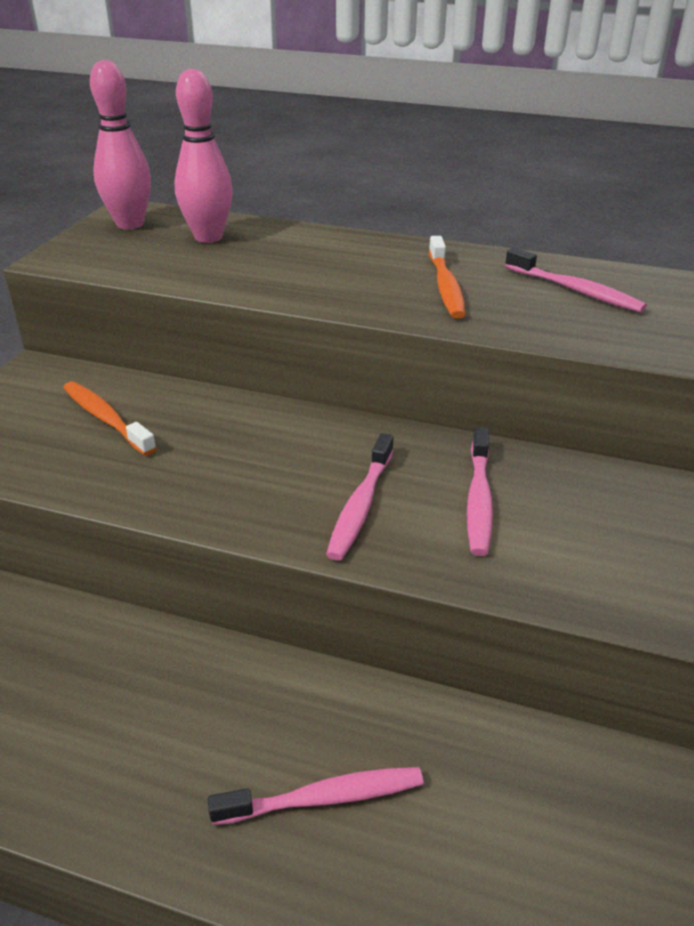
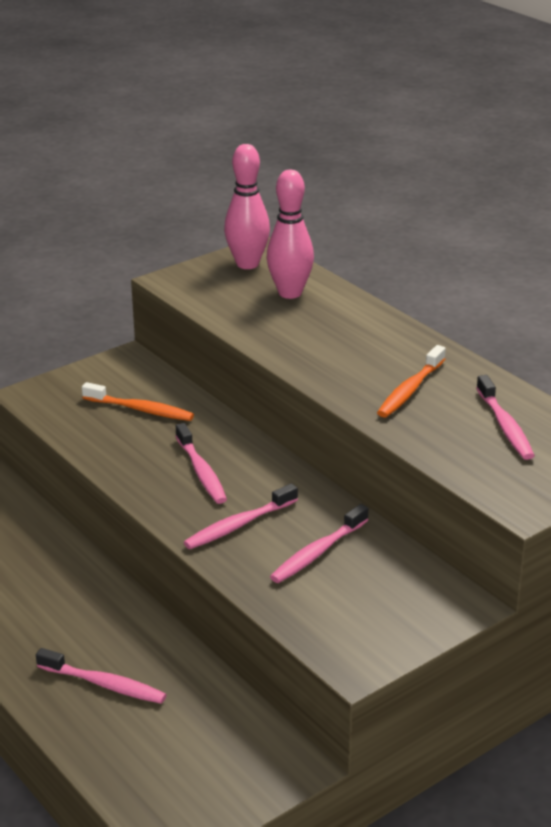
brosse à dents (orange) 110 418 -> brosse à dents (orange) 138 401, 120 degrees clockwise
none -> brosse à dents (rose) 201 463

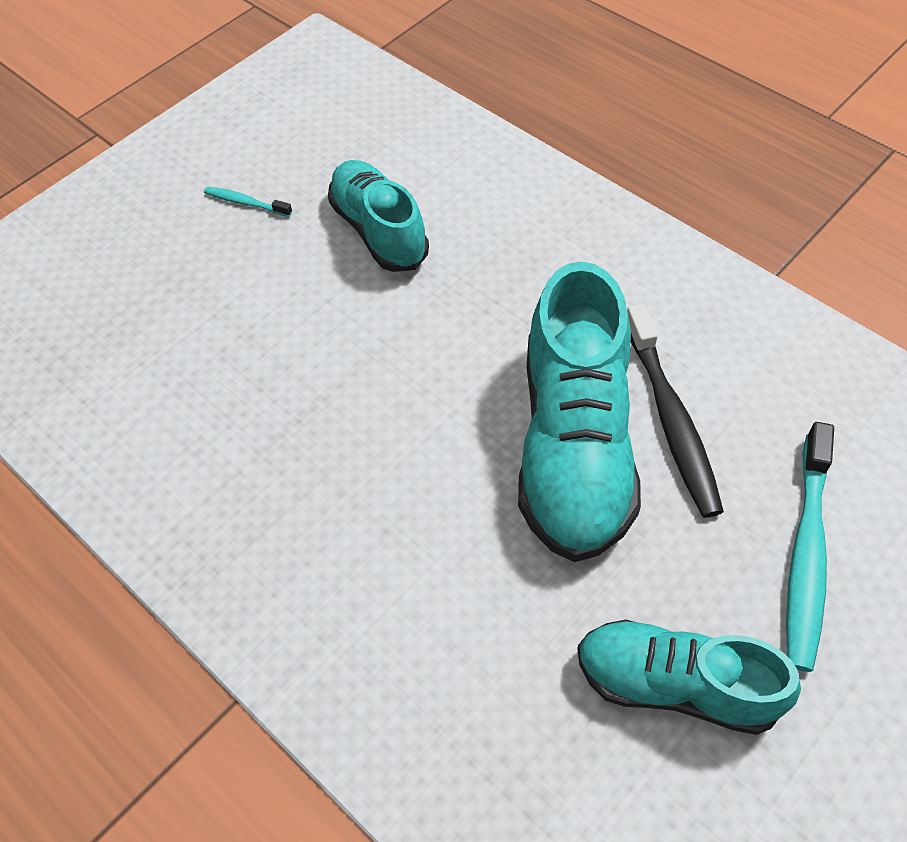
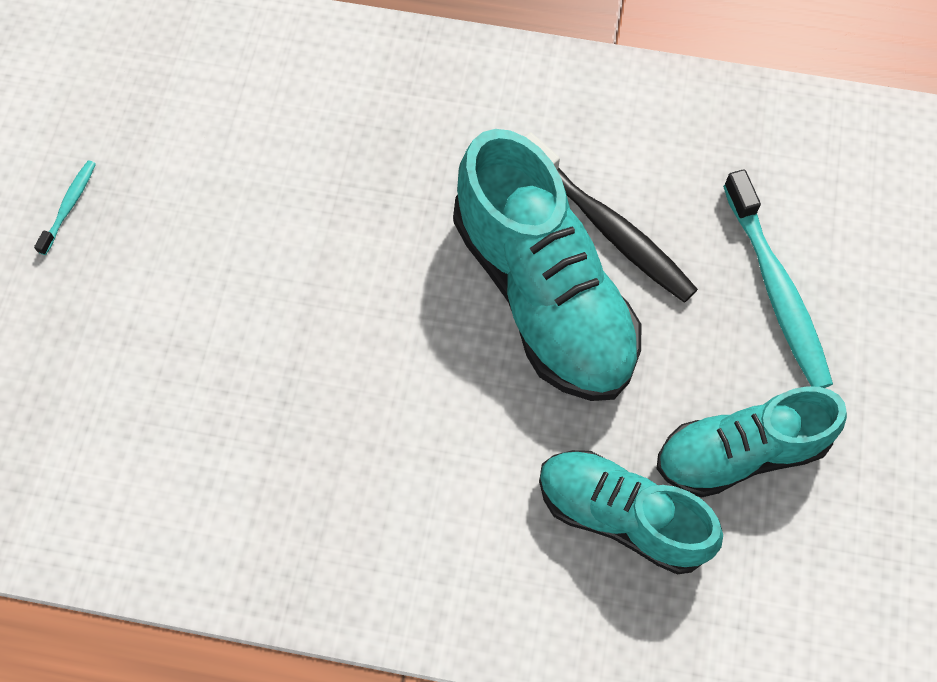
chaussure (turquoise) 378 216 -> chaussure (turquoise) 631 512, move
brosse à dents (turquoise) 248 202 -> brosse à dents (turquoise) 65 207, 120 degrees clockwise

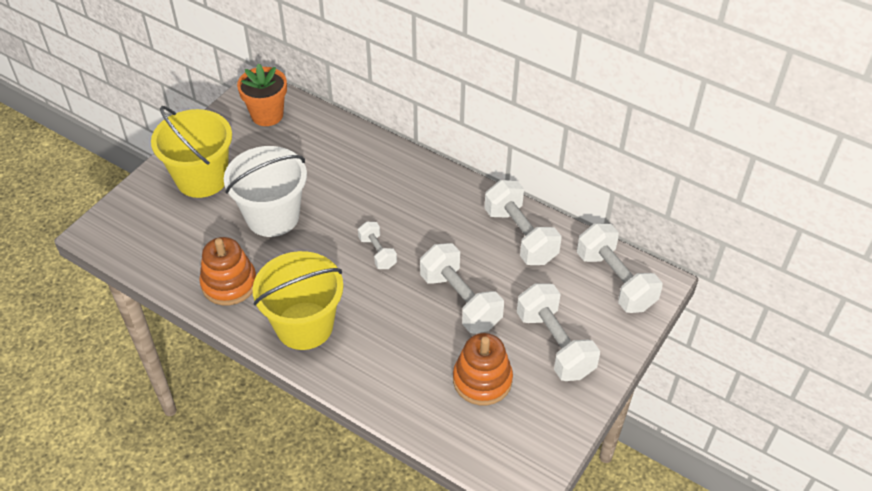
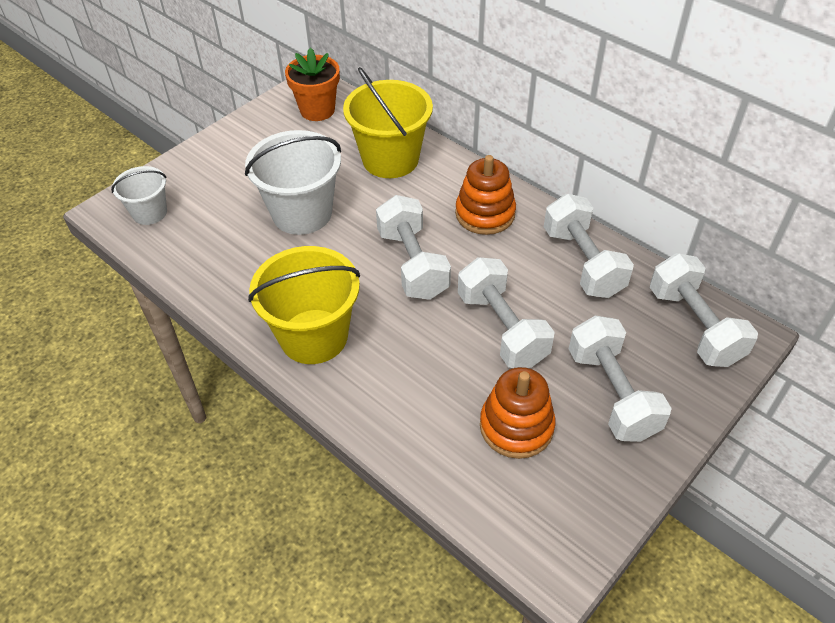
seau (jaune) 191 152 -> seau (jaune) 388 122, move
haltère (blanc) 377 245 -> haltère (blanc) 413 247, x1.82
jouet à empiler (orange) 227 271 -> jouet à empiler (orange) 485 195, move
none -> seau (blanc) 139 195

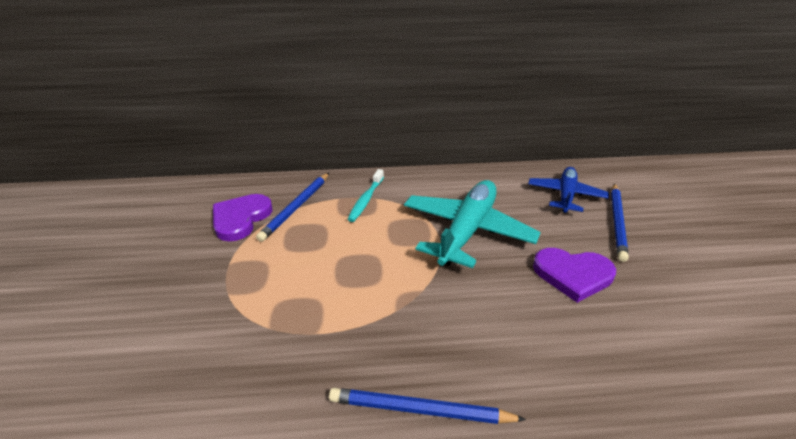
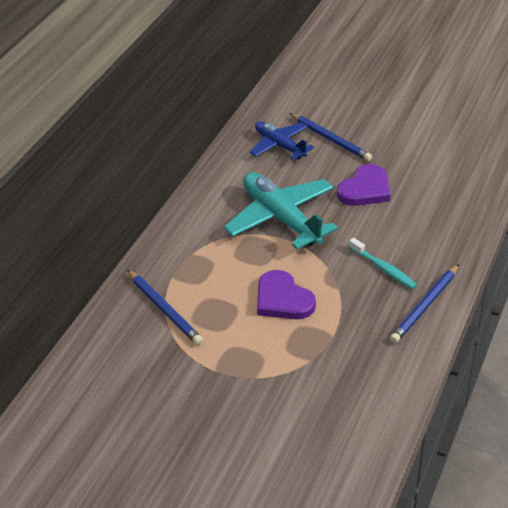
brosse à dents (turquoise) 365 195 -> brosse à dents (turquoise) 383 263, move
cœur (violet) 242 217 -> cœur (violet) 286 294, move

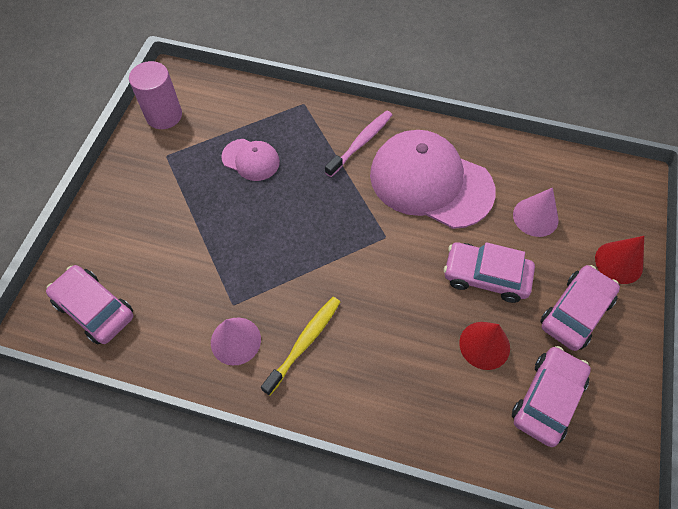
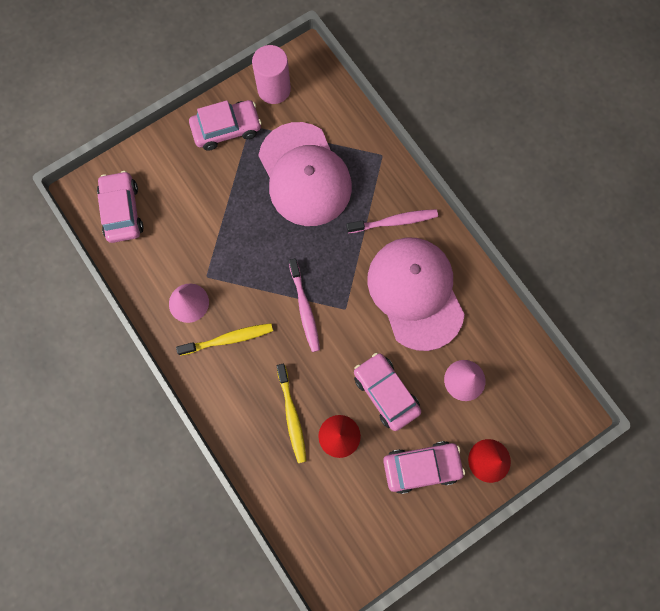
casquette (rose) 250 160 -> casquette (rose) 305 174, x2.08
voiture (rose) 551 396 -> voiture (rose) 225 125, move
none -> brosse à dents (rose) 304 305
none -> brosse à dents (jaune) 291 413

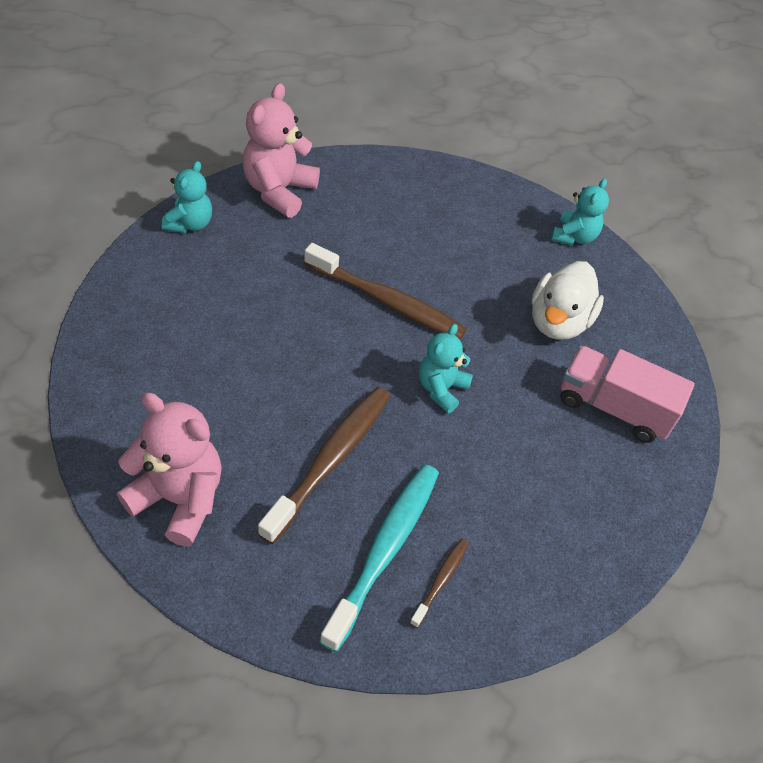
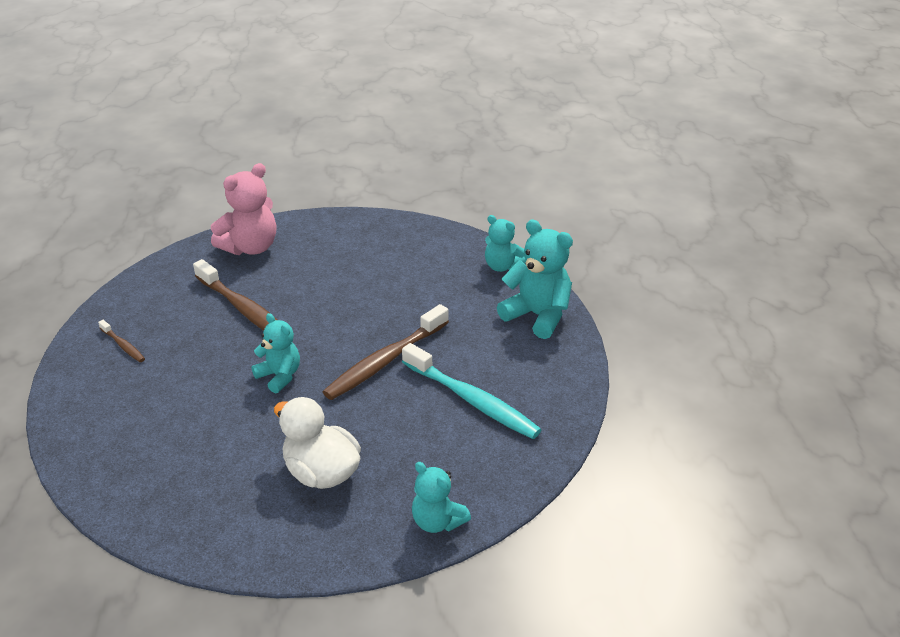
ours en peluche (rose) 281 150 -> ours en peluche (turquoise) 535 279
camion (rose) 628 394 -> none
brosse à dents (turquoise) 379 558 -> brosse à dents (turquoise) 471 391, move

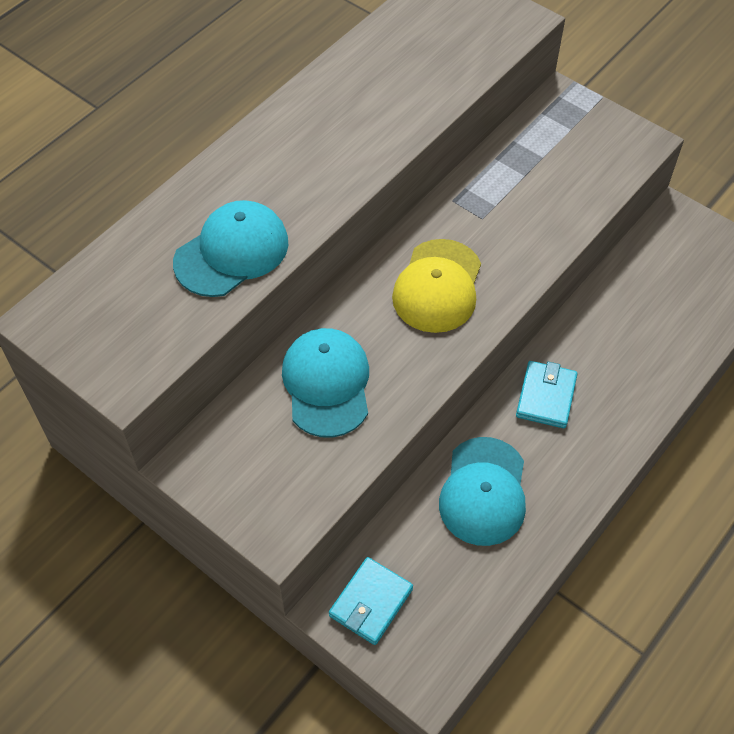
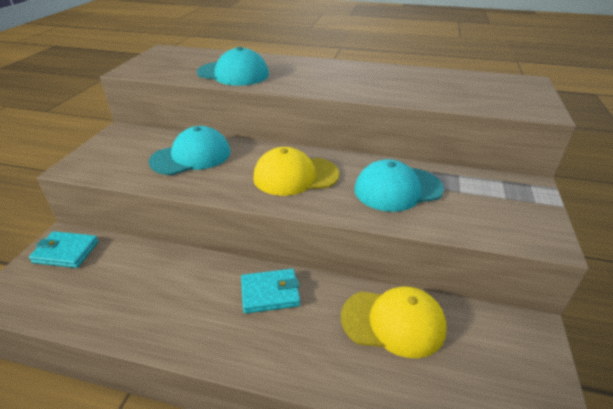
casquette (turquoise) 482 491 -> casquette (turquoise) 399 185, move
none -> casquette (jaune) 394 322

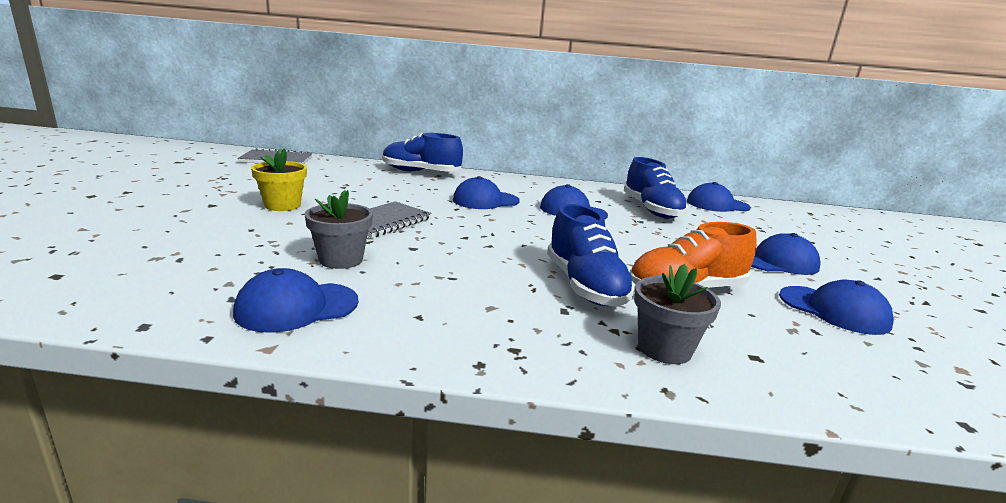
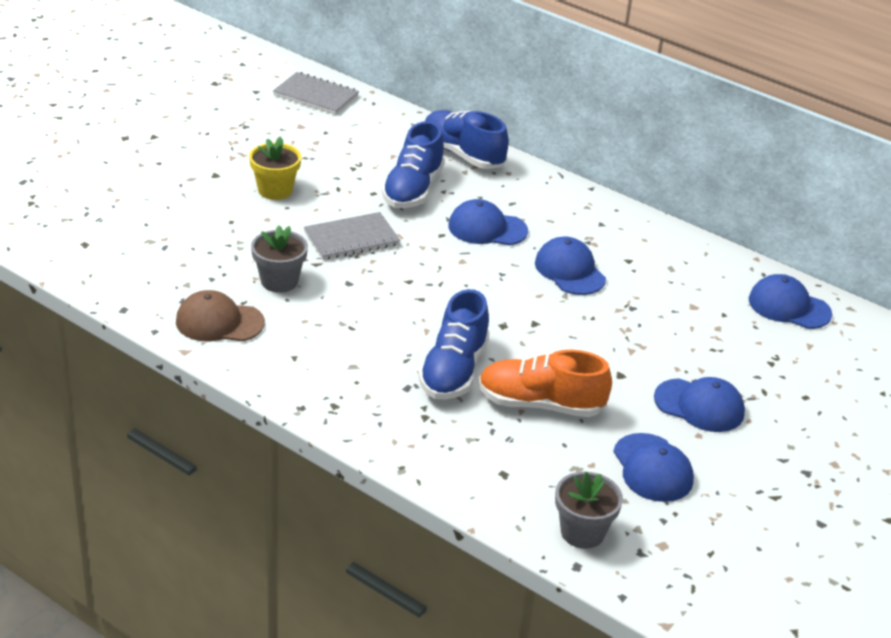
chaussure (bleu) 656 187 -> chaussure (bleu) 413 164, move
pot de fleurs (gris) 677 314 -> pot de fleurs (gris) 589 510, move
casquette (bleu) 296 300 -> casquette (marron) 220 315

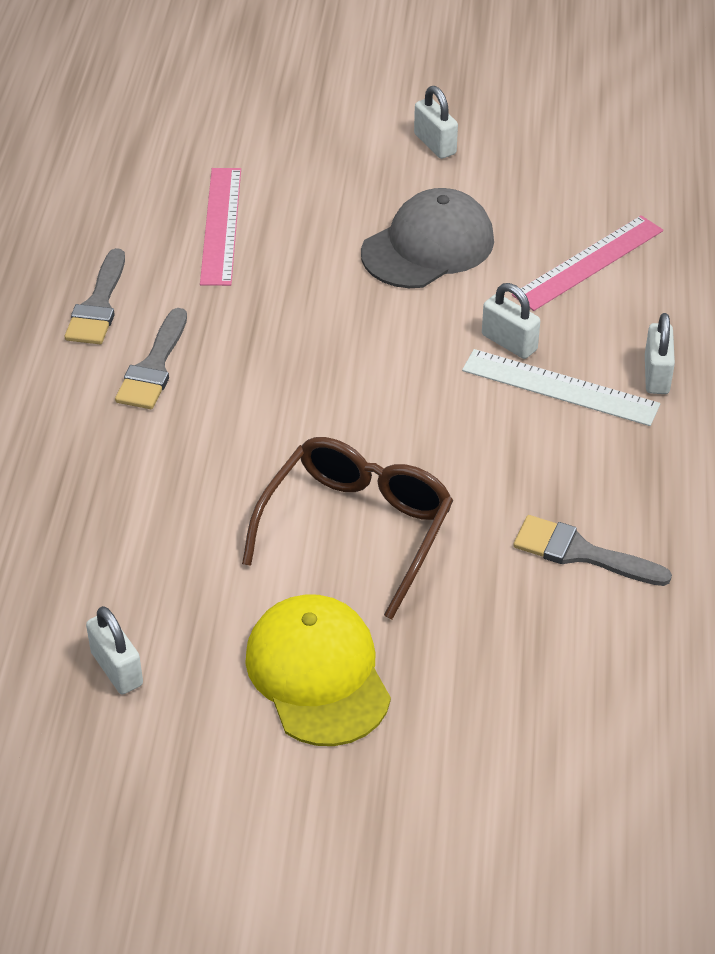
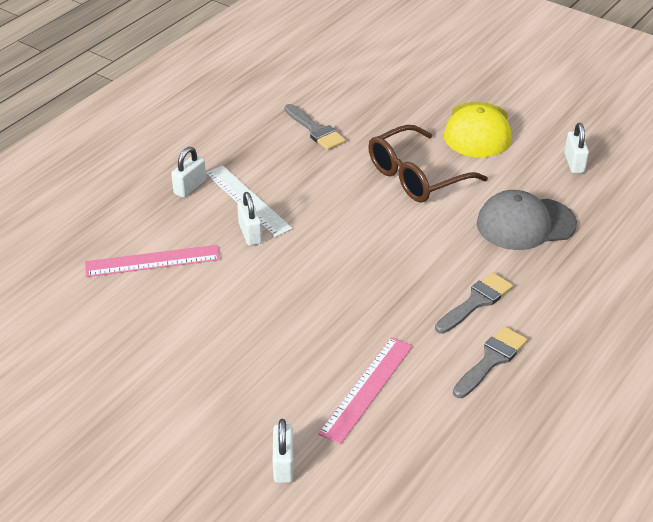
cadenas (blanc) 436 122 -> cadenas (blanc) 283 451, move
casquette (gris) 427 238 -> casquette (gris) 527 220, move

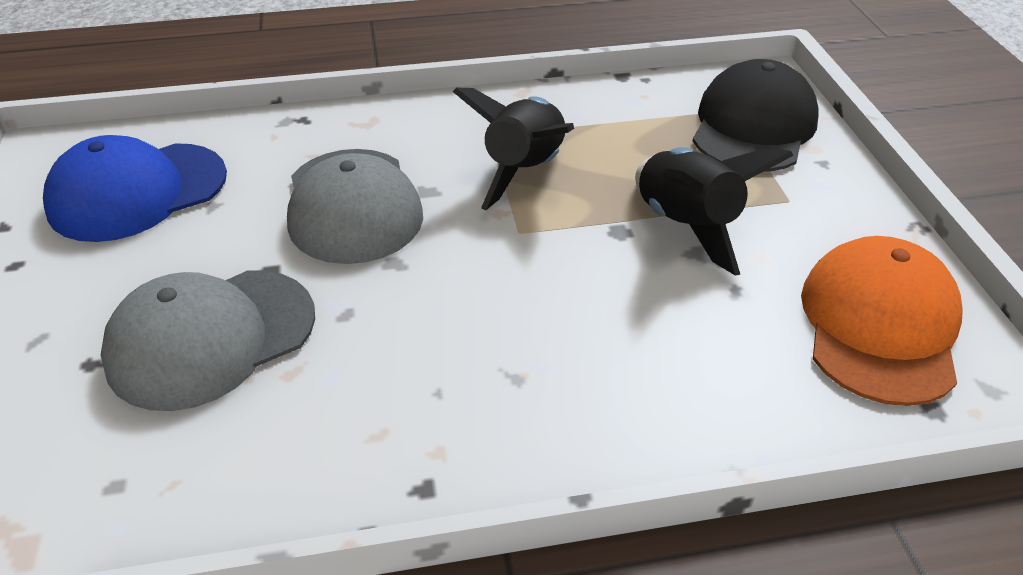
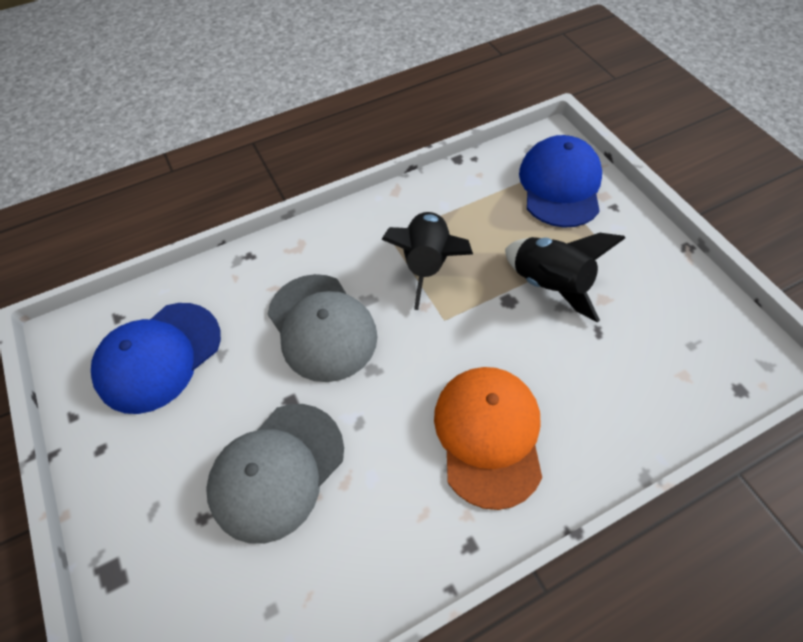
casquette (noir) 756 115 -> casquette (bleu) 560 181
casquette (orange) 882 321 -> casquette (orange) 488 438, move

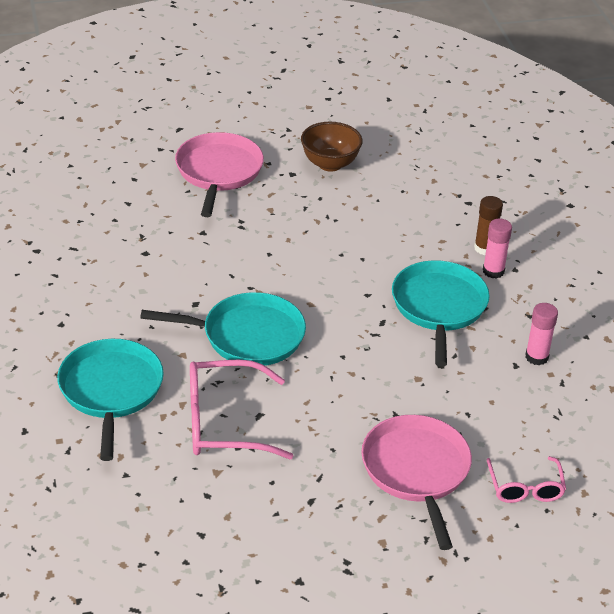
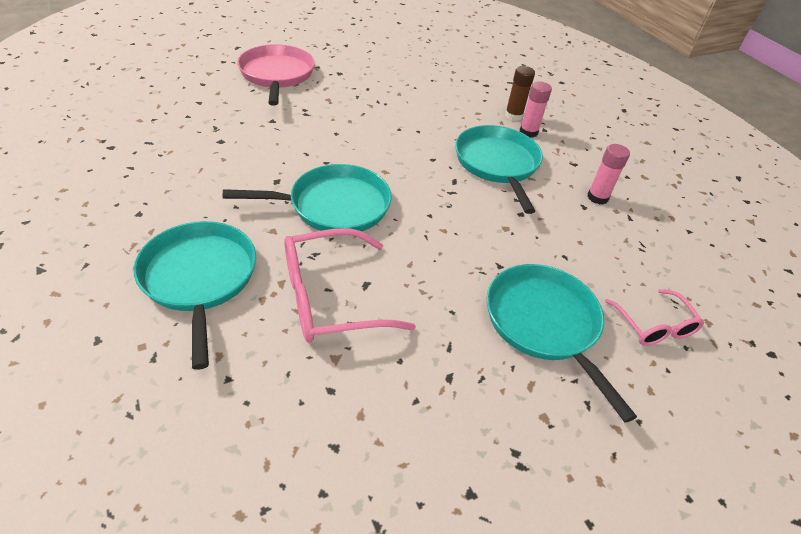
bol (marron) 332 147 -> none
poêle (rose) 416 482 -> poêle (turquoise) 562 343

